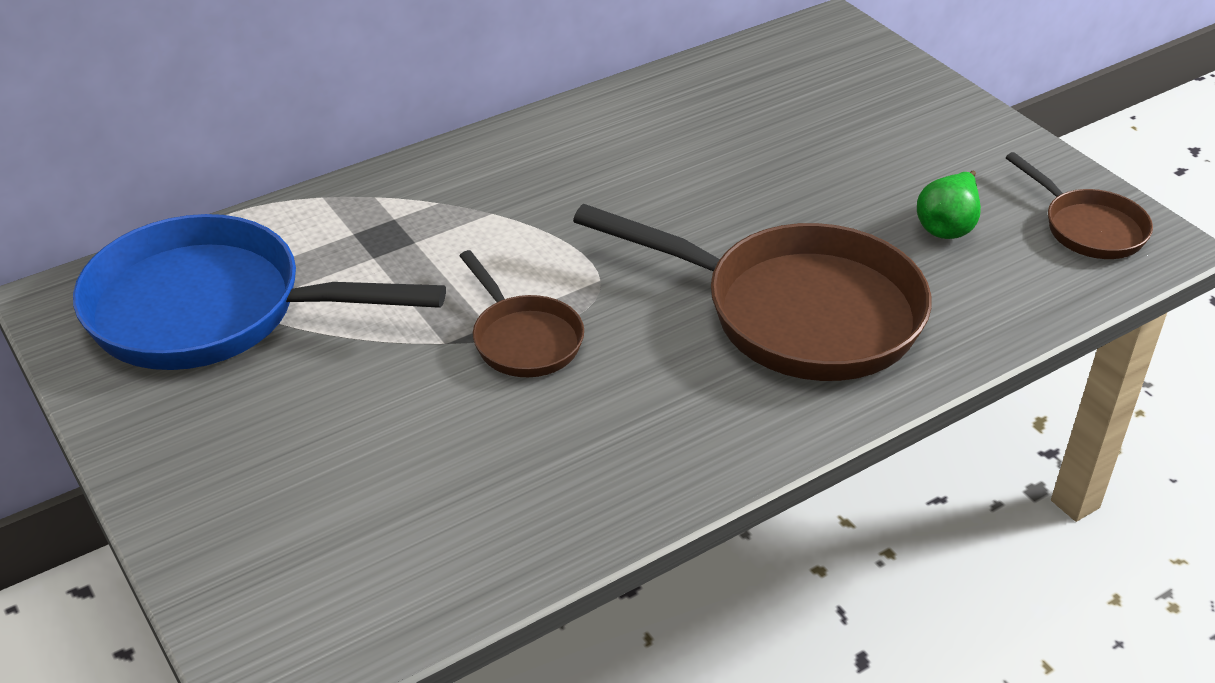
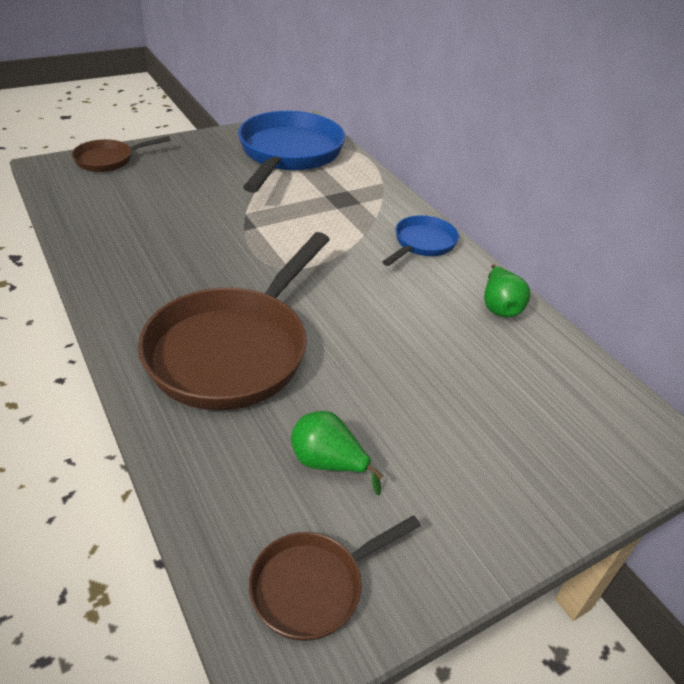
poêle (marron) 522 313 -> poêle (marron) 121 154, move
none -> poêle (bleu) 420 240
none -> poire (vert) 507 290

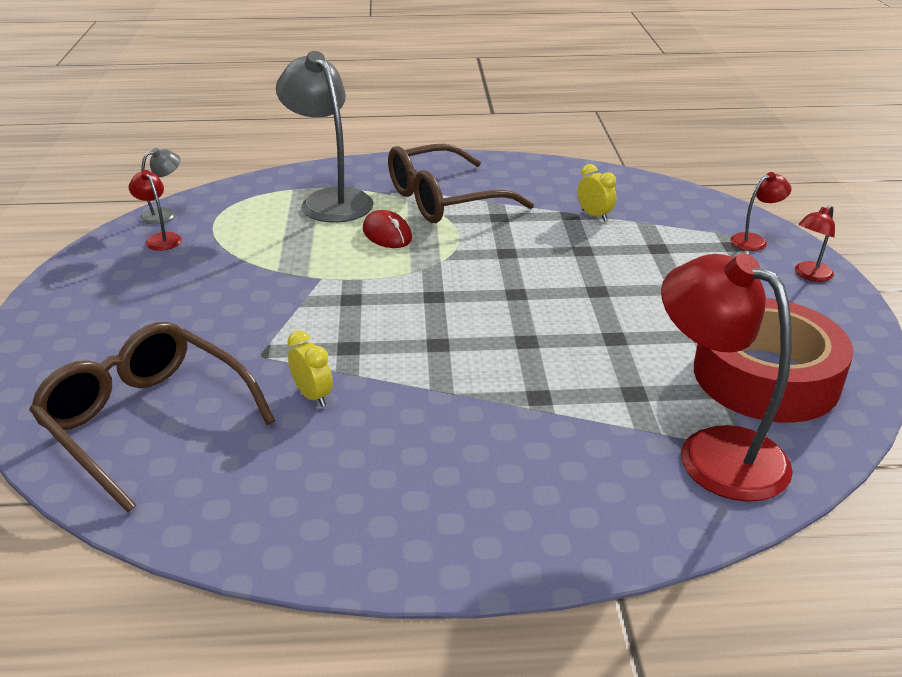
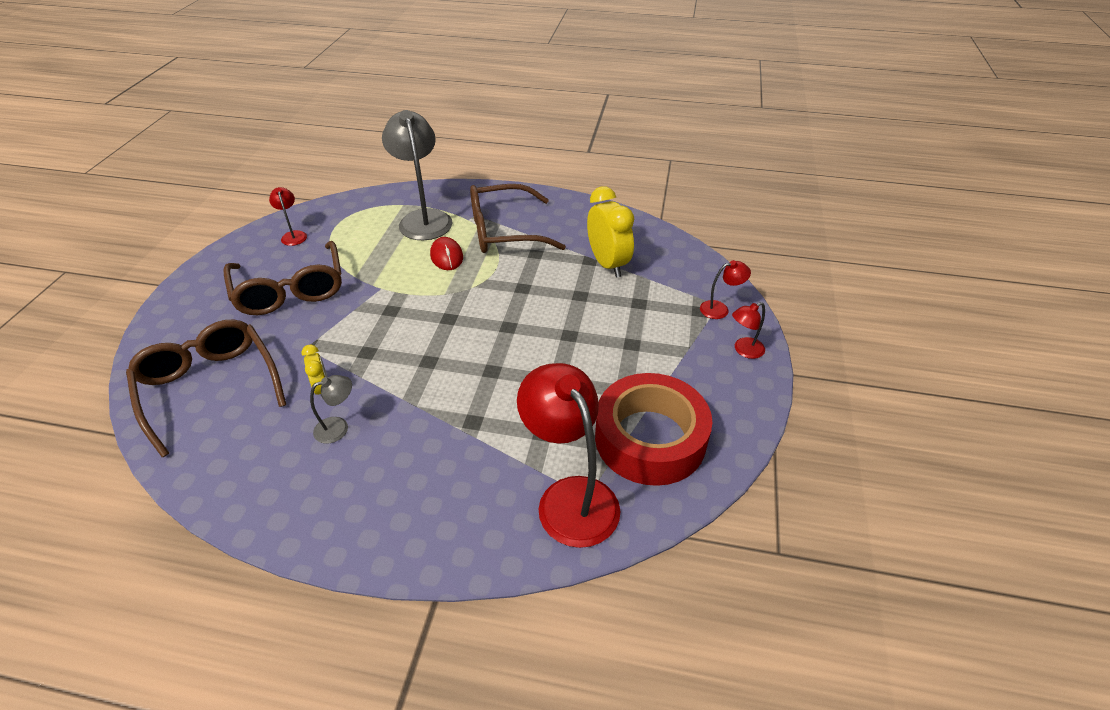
lampe (gris) 160 186 -> lampe (gris) 331 409, move
réveil (jaune) 596 193 -> réveil (jaune) 610 231, x1.91
none -> lunettes (marron) 283 278

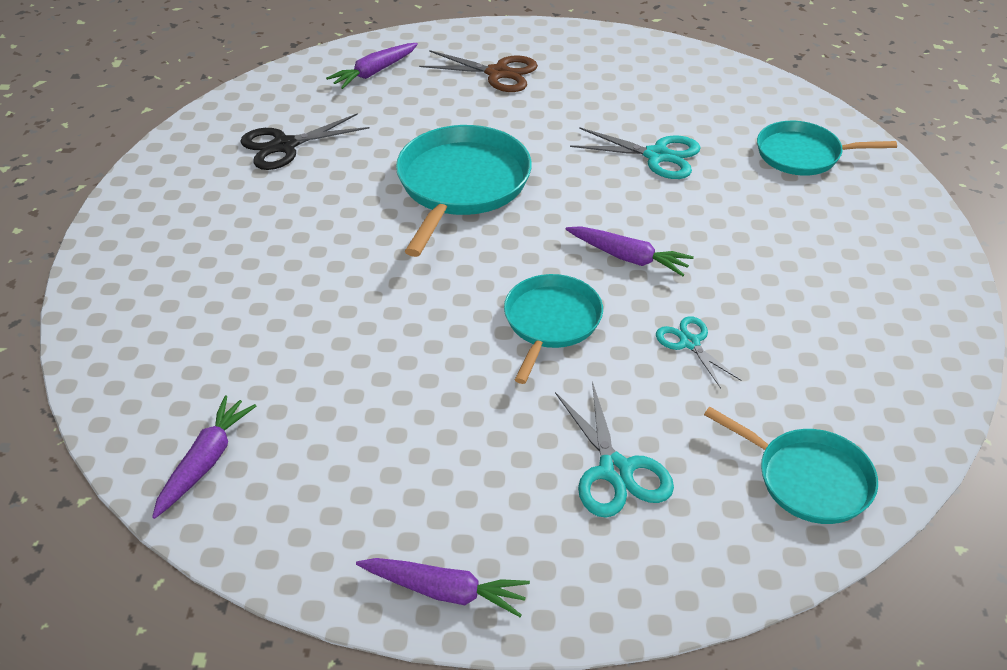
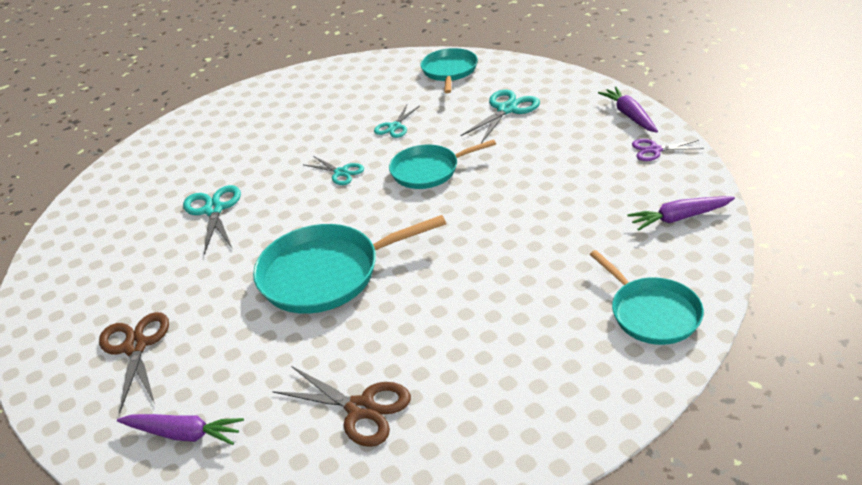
ciseaux (noir) 305 141 -> ciseaux (marron) 341 406
poêle (turquoise) 827 148 -> poêle (turquoise) 647 297, move
carotte (violet) 630 251 -> ciseaux (turquoise) 334 170
none -> ciseaux (violet) 668 150

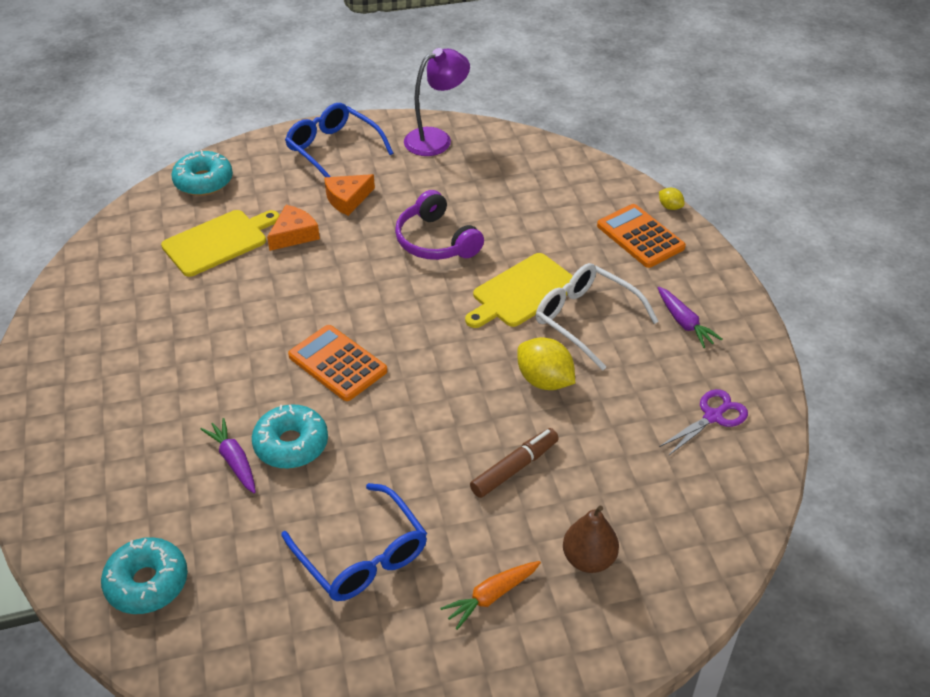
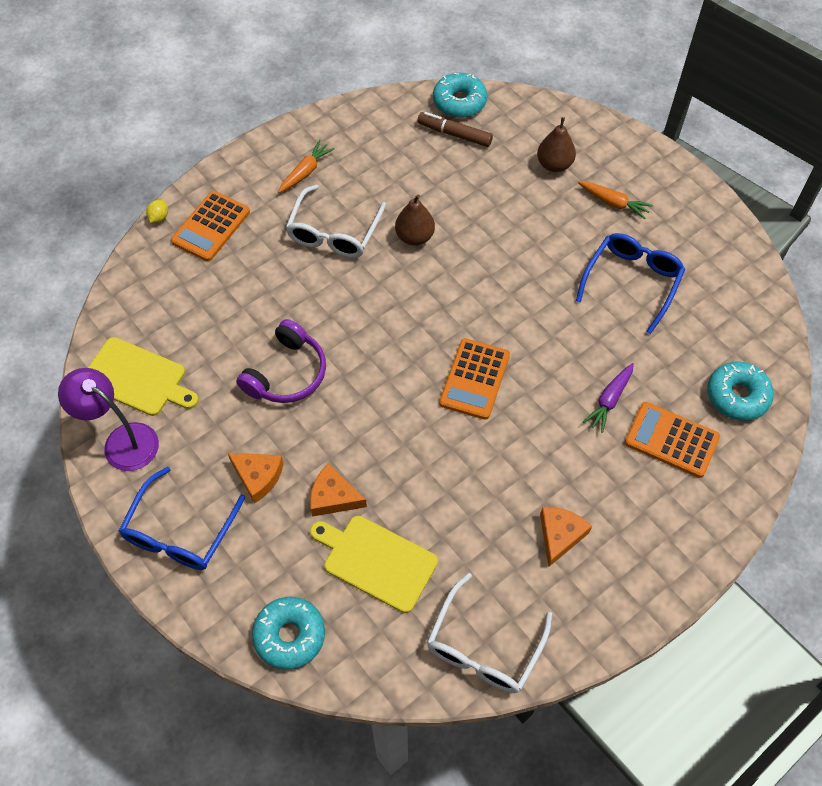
planche à découper (jaune) 519 290 -> planche à découper (jaune) 143 376, move
carotte (violet) 690 317 -> carotte (orange) 306 166
citron (jaune) 546 363 -> poire (marron) 415 220
ciseaux (violet) 703 422 -> none
beignet (turquoise) 290 437 -> beignet (turquoise) 460 95, move
feutre (marron) 514 463 -> feutre (marron) 455 129, move
none -> calculatrice (orange) 672 440
none -> fromage (orange) 566 537
none -> lunettes (blanc) 489 633

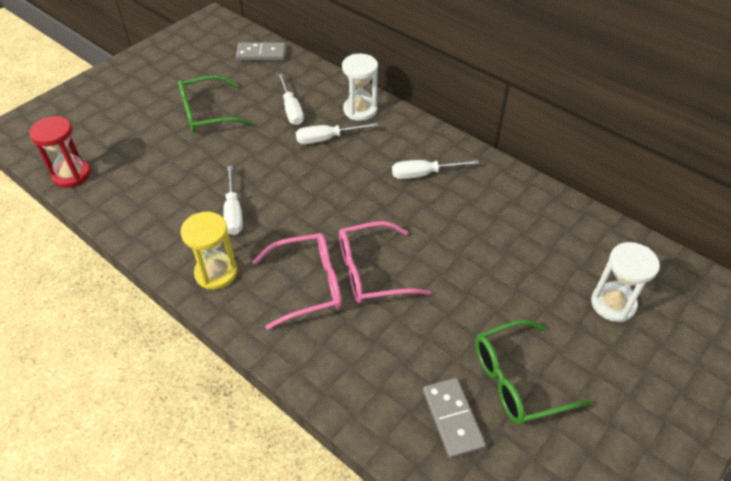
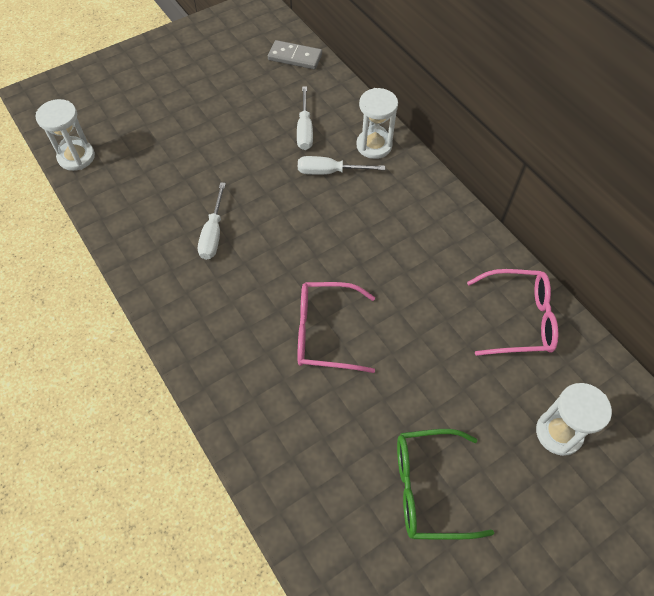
lunettes (vert) 215 104 -> none
sablier (rouge) 60 152 -> sablier (blanc) 65 135
tournevis (blanc) 435 169 -> none
sablier (jaune) 209 251 -> none
lunettes (rose) 297 281 -> lunettes (rose) 512 312, move
domino (gris) 454 418 -> none

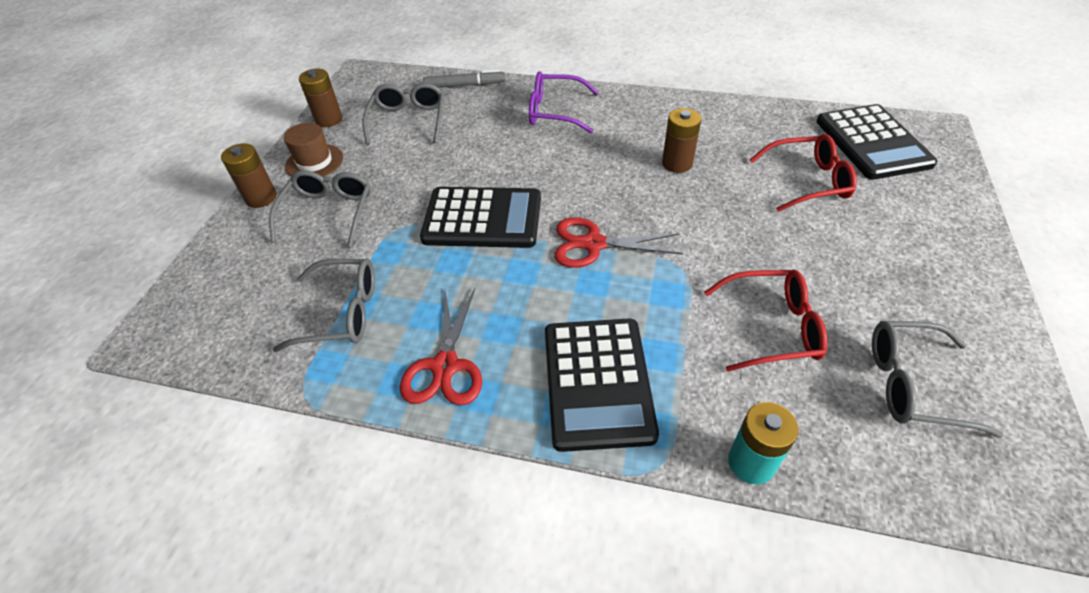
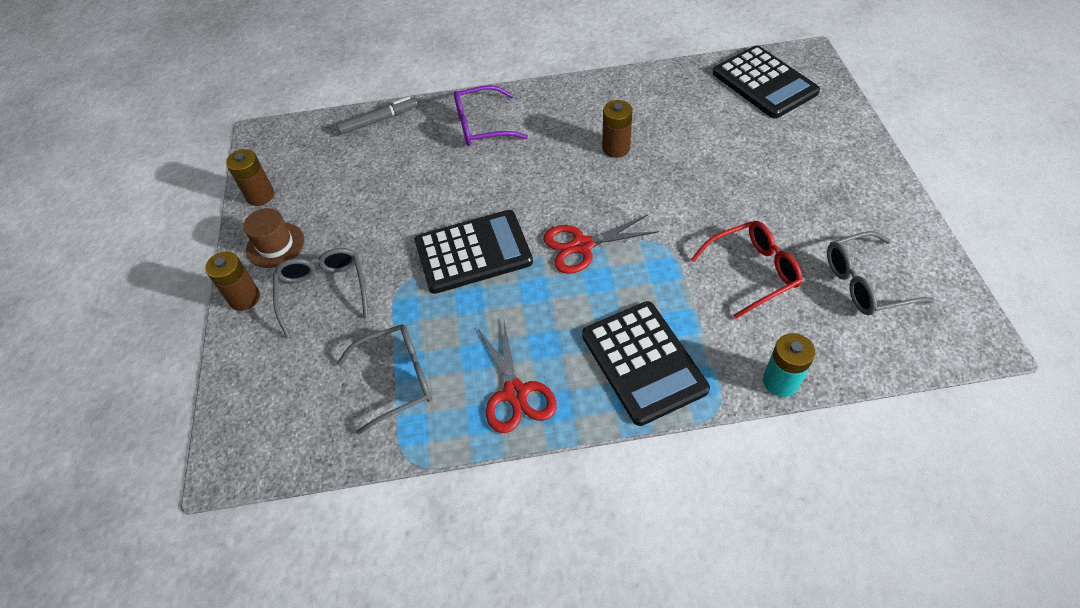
lunettes (gris) 403 114 -> none
lunettes (rouge) 803 173 -> none

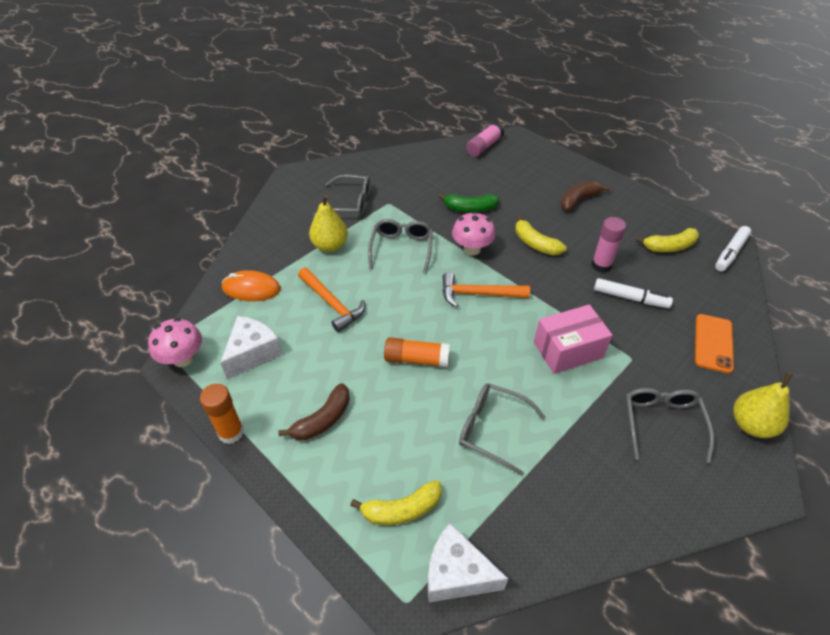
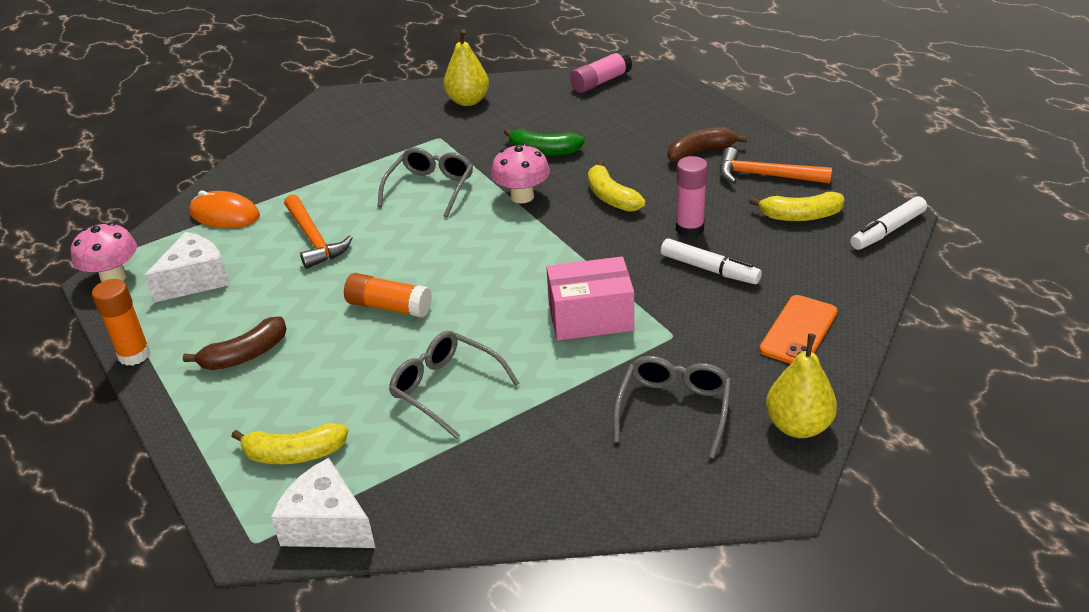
lunettes (gris) 342 195 -> none
poire (jaune) 328 223 -> poire (jaune) 466 67, move
marteau (orange) 486 290 -> marteau (orange) 776 165, move

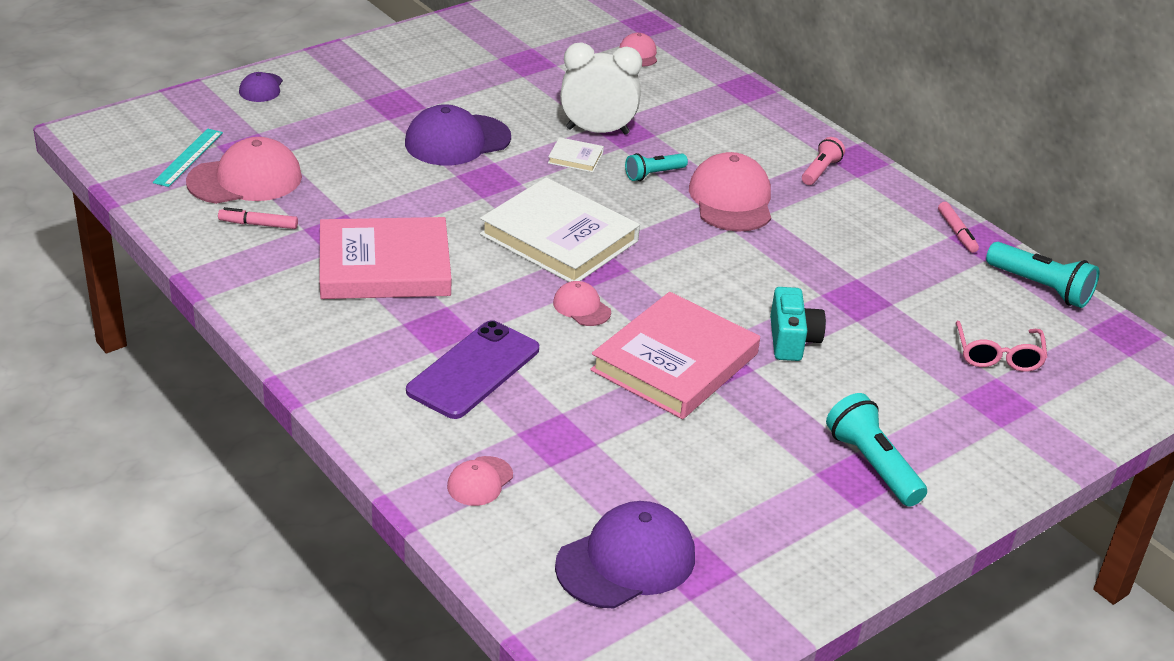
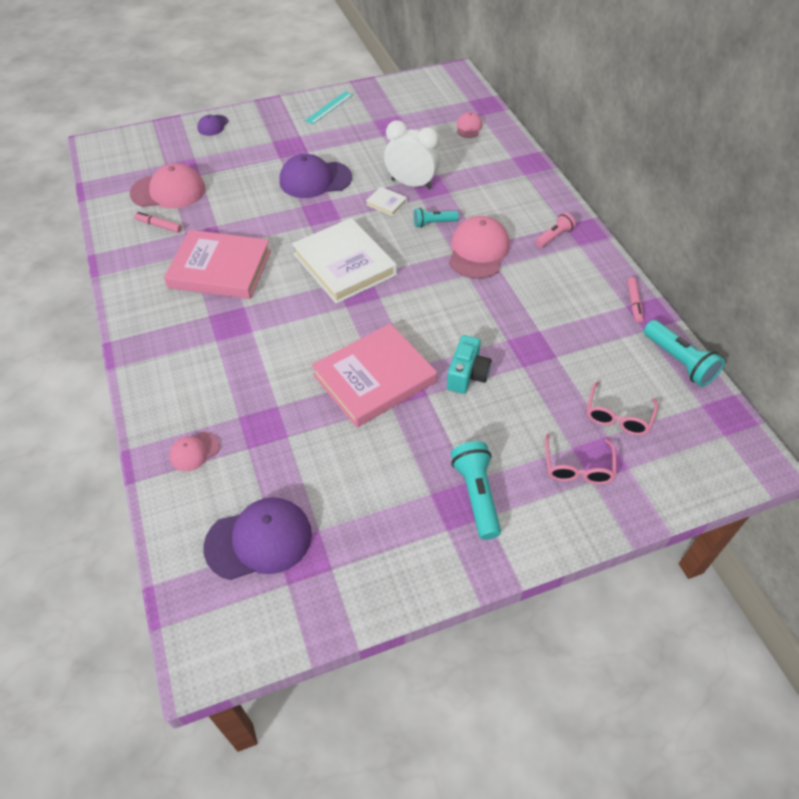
règle (turquoise) 188 157 -> règle (turquoise) 329 107, move
casquette (rose) 582 303 -> none
téléphone (violet) 472 369 -> none
none -> lunettes (rose) 581 459

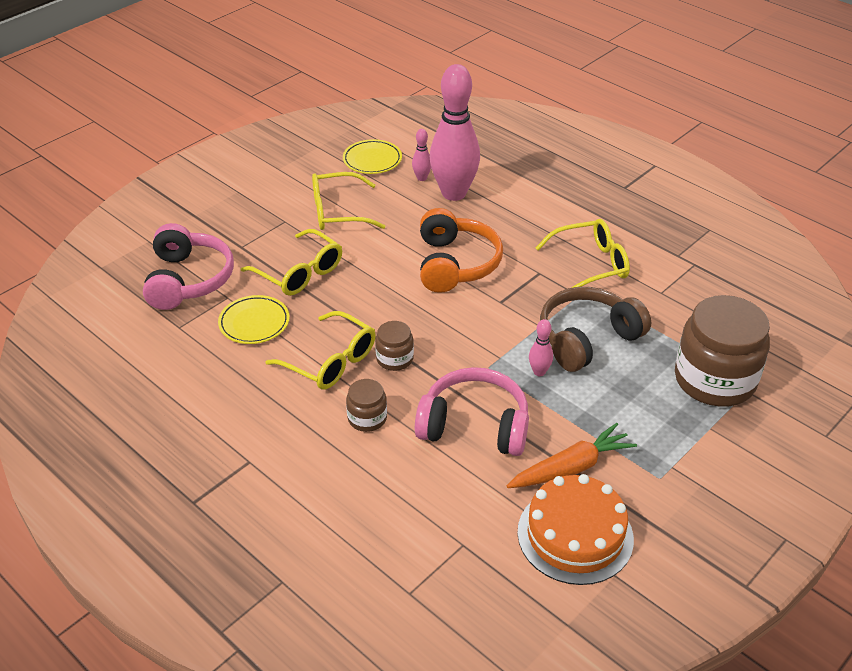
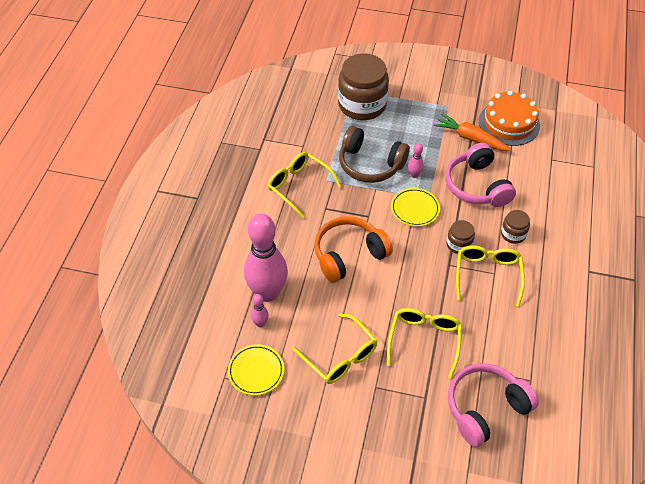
assiette (jaune) 254 319 -> assiette (jaune) 415 207, move

